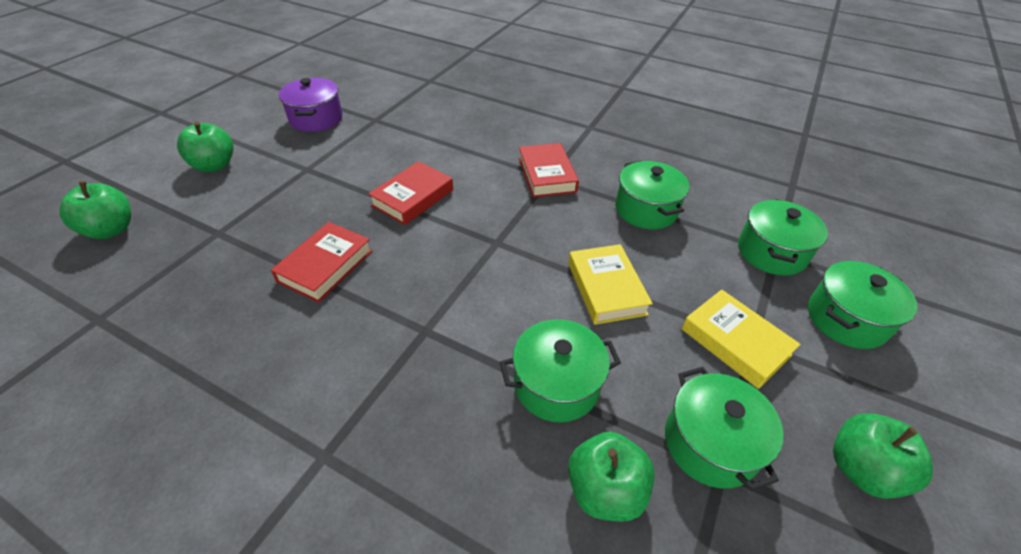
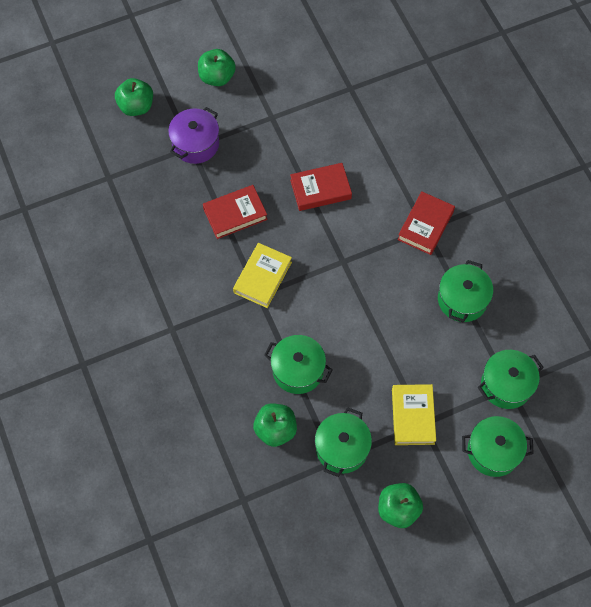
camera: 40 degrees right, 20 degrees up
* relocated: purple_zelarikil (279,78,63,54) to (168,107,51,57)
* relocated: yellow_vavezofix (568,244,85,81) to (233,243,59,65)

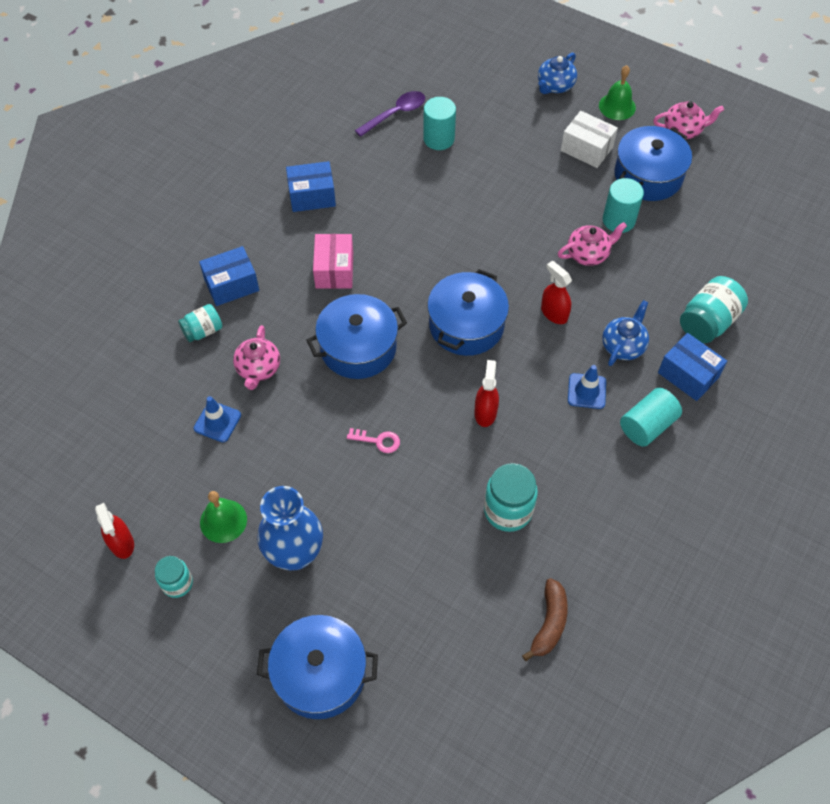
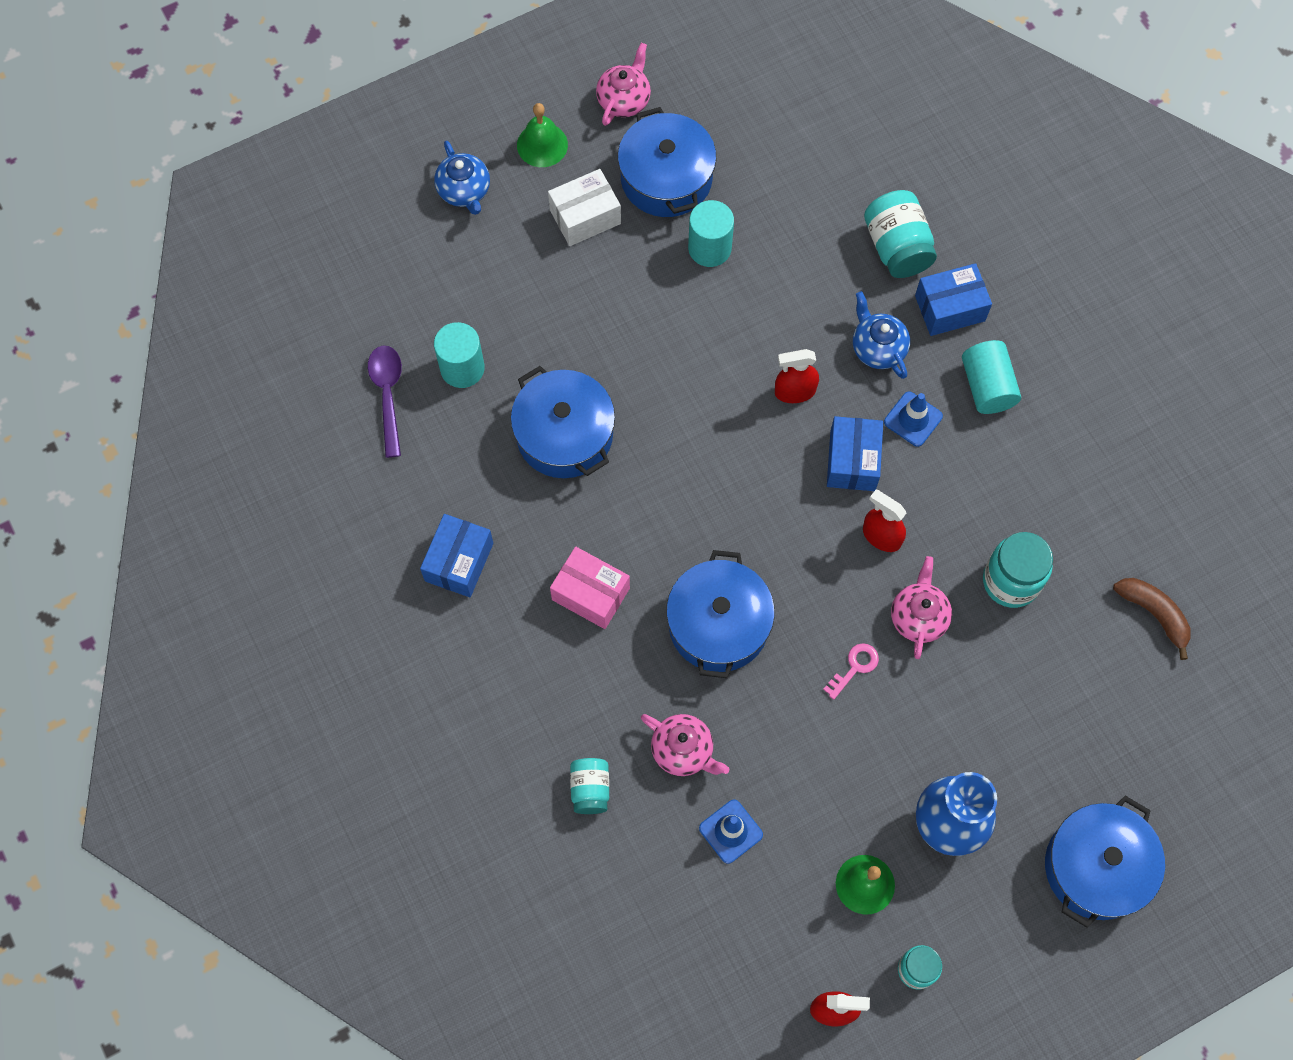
camera: 60 degrees left, 10 degrees up
* relocated: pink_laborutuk (558,222,69,44) to (891,556,61,103)
* relocated: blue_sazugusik (199,246,60,60) to (827,416,56,75)
* relocated: blue_zelarikil (427,269,82,87) to (511,366,104,112)

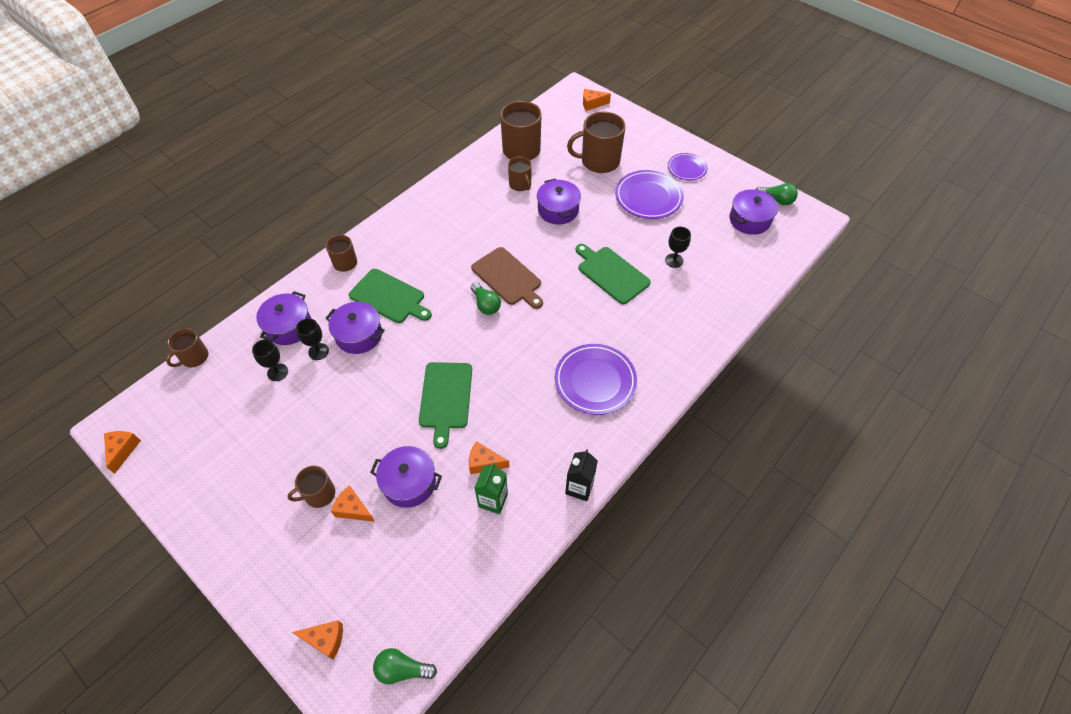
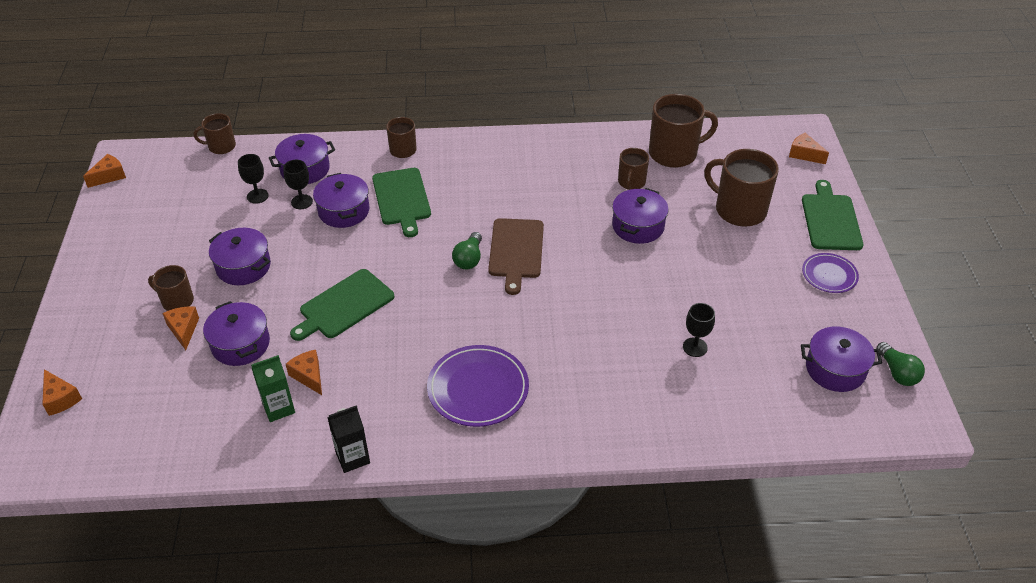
camera: 45 degrees right, 10 degrees down
* missing: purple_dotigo (615,170,69,49)
* relocated: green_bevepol (576,244,75,60) to (802,180,62,70)
* missing: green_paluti (373,648,64,36)
* appeared: purple_zelarikil (209,228,62,57)

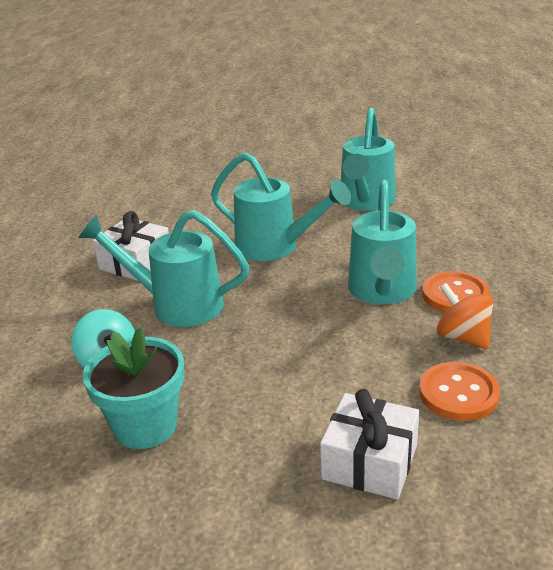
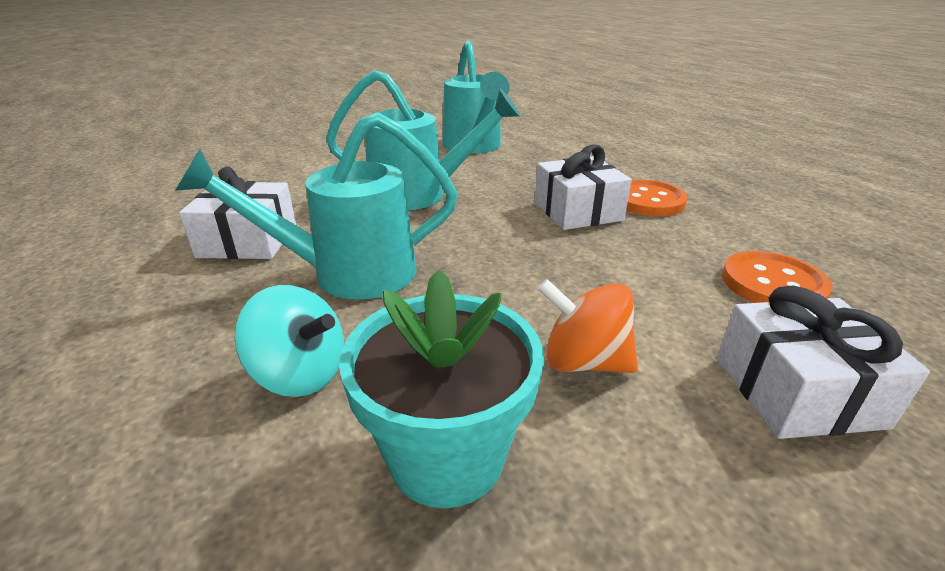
camera: 30 degrees left, 0 degrees up
* exchanged: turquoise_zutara (348,180,69,125) to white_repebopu (535,144,97,86)
* relocated: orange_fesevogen (436,283,57,66) to (538,279,100,94)

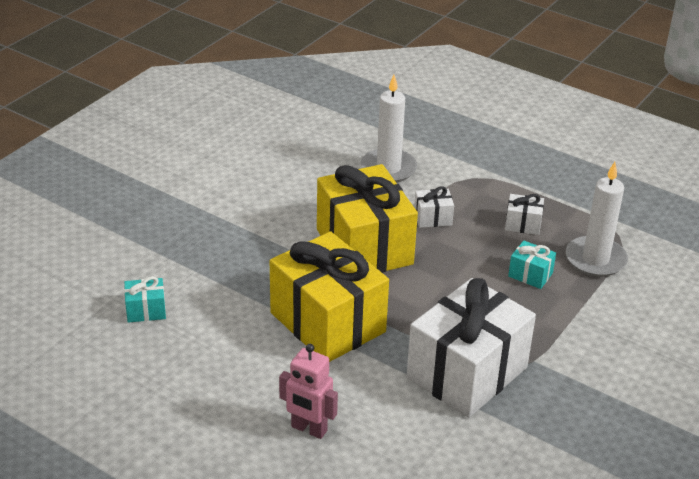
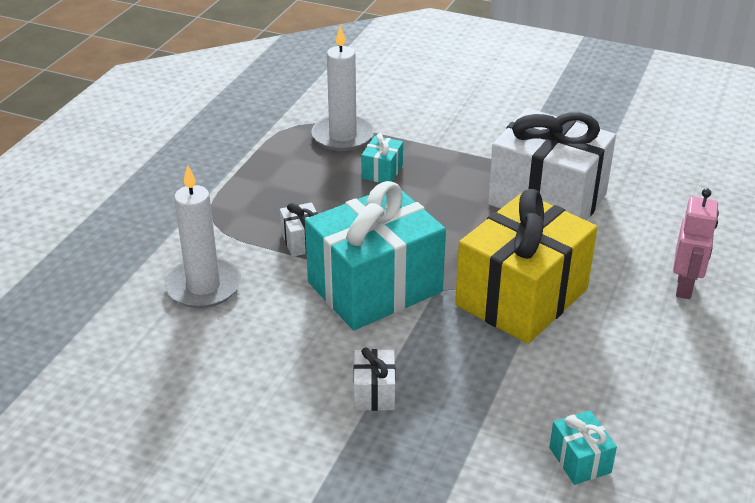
camera: 100 degrees left, 0 degrees up
* colour: yellow_repebopu (317,164,101,109) to turquoise_repebopu (305,181,141,149)
* relocated: white_repebopu (505,194,39,41) to (354,347,41,64)

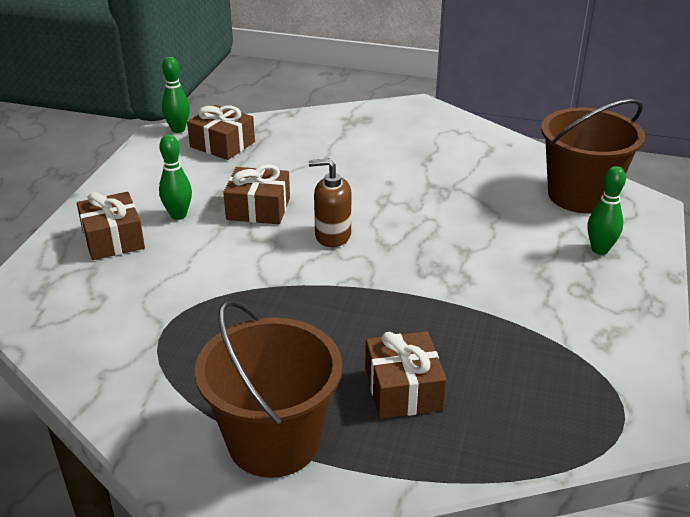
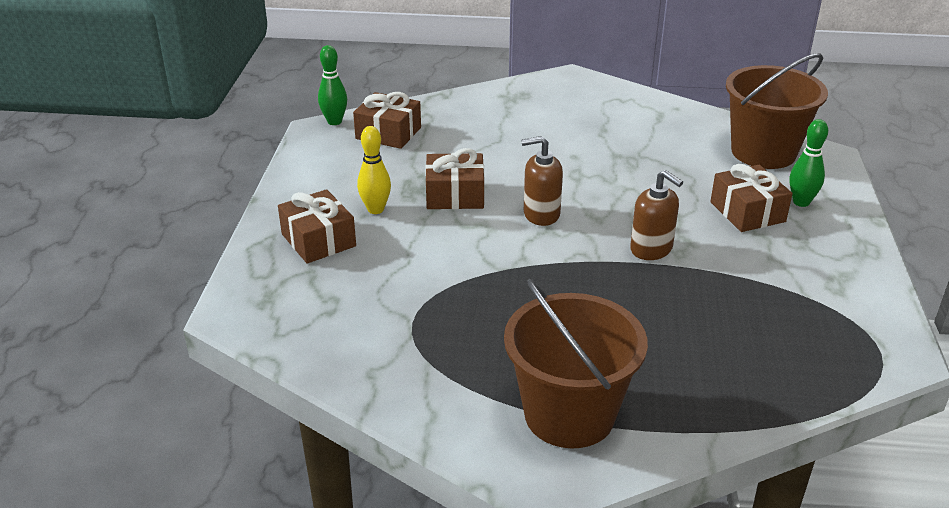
camera: 10 degrees left, 0 degrees up
* colour: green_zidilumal (159,135,33,85) to yellow_zidilumal (357,126,34,88)
* relocated: brown_repebopu (365,331,82,88) to (710,164,83,68)
* appeared: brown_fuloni (630,170,53,90)

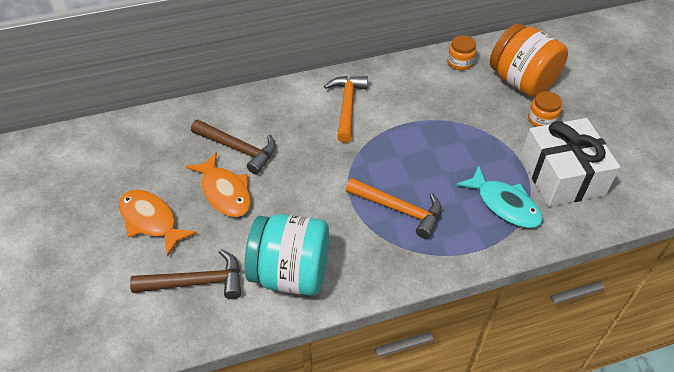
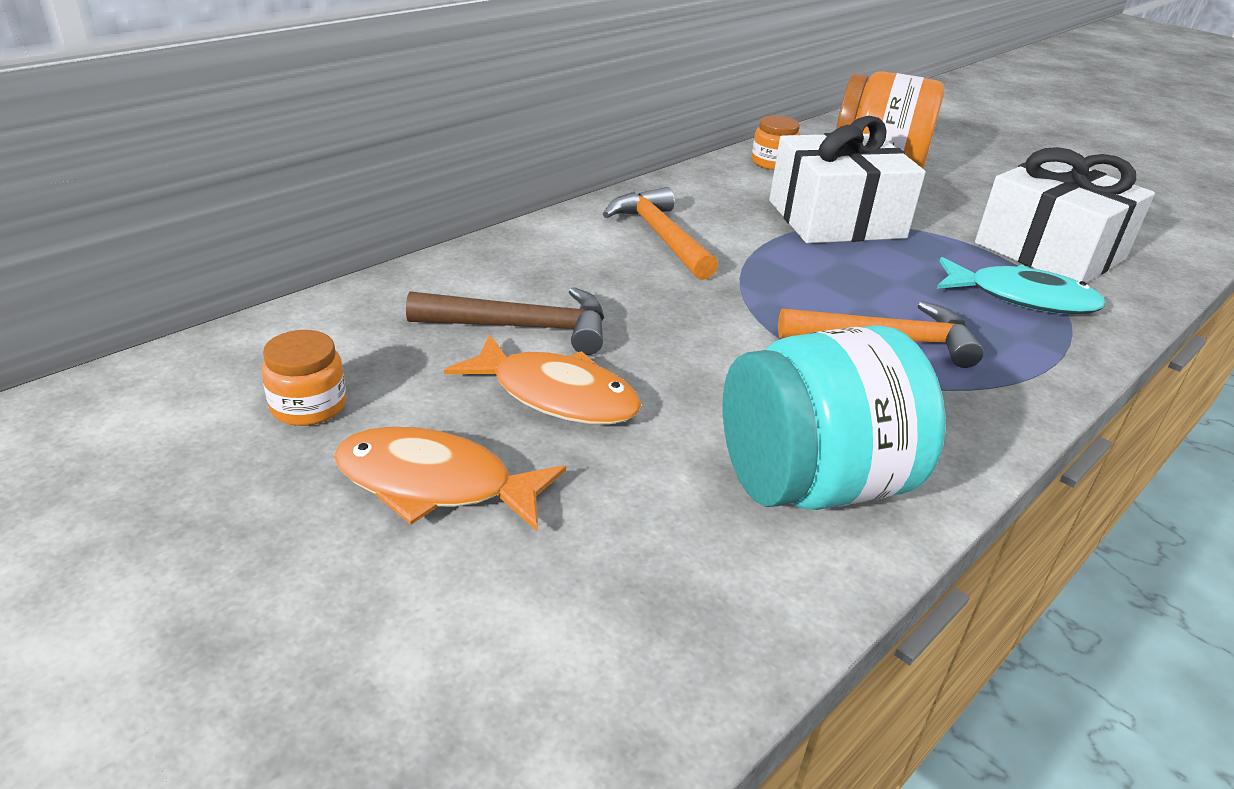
camera: 30 degrees left, 15 degrees down
* relocated: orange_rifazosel (528,91,34,36) to (262,330,84,96)
* missing: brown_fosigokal (130,249,111,50)
* appeared: white_repebopu (769,116,157,127)

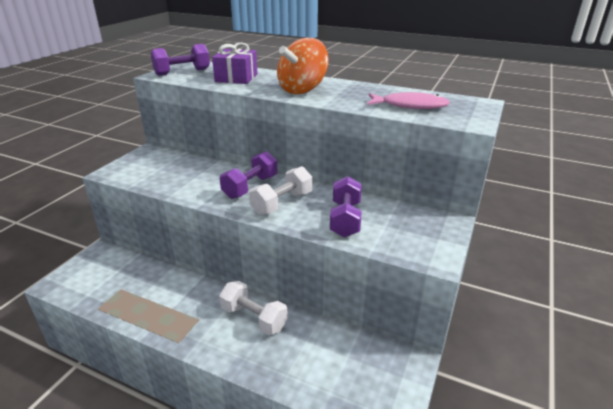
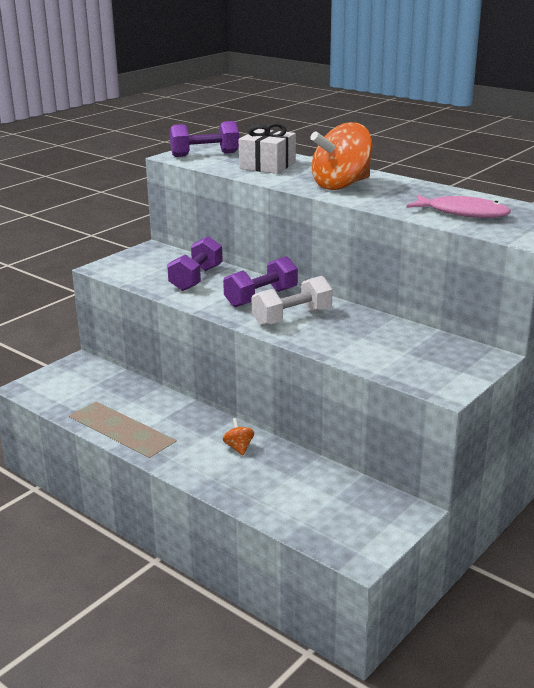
camera: 15 degrees right, 5 degrees down
* colour: purple_repebopu (212,43,46,41) to white_repebopu (239,123,57,51)
* relocated: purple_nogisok (330,176,32,62) to (167,236,56,55)
* exchanged: white_nogisok (219,281,69,54) to orange_fesevogen (223,418,31,37)

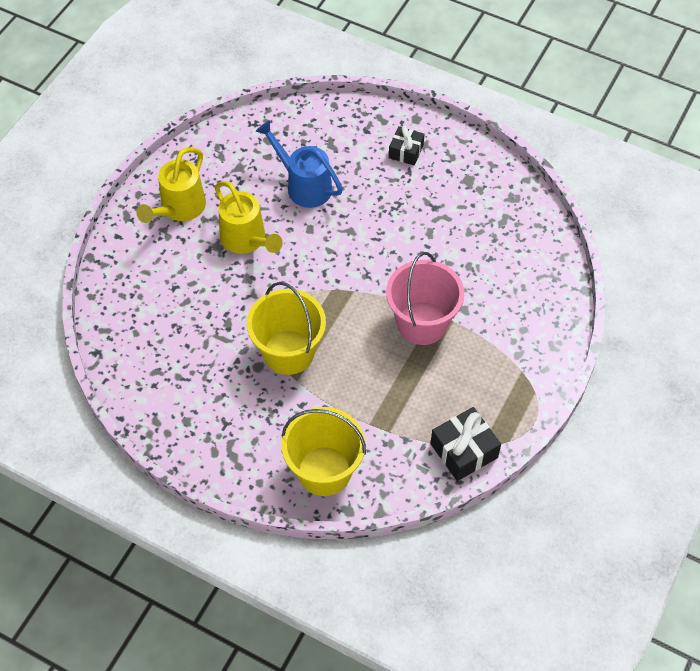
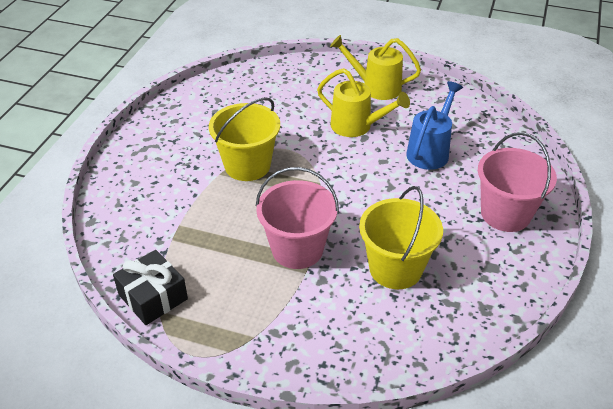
camera: 80 degrees right, 15 degrees down
* exchanged: black_repebopu (389,126,35,39) to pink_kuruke (478,132,79,100)
* spun: yellow_zutara (215,181,68,73) = (317,68,93,69) 105 degrees counterclockwise
* relocated: yellow_kuruke (281,407,85,89) to (359,186,84,103)

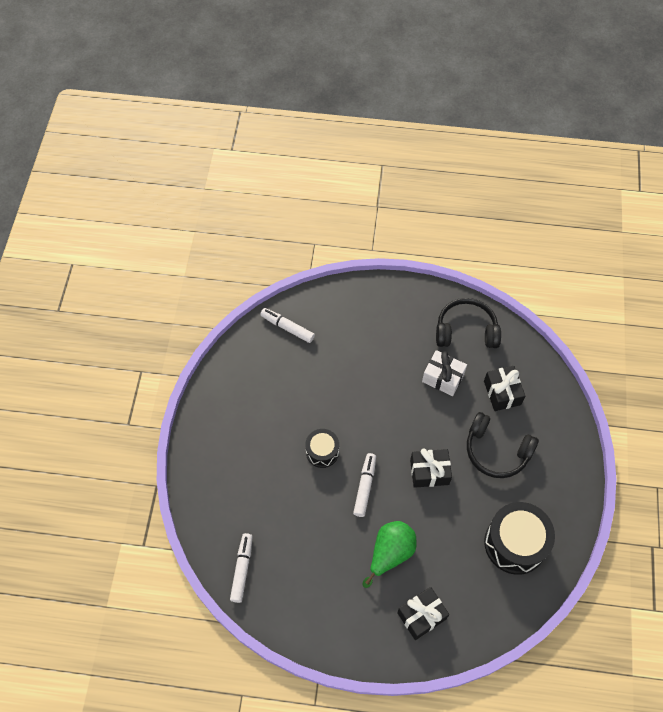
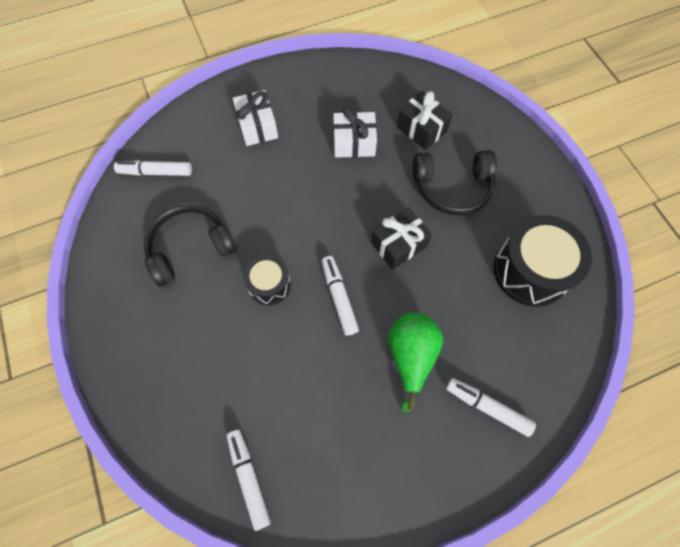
camera: 30 degrees left, 5 degrees up
* relocated: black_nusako (436,298,65,50) to (144,205,93,82)
* exchanged: black_repebopu (397,587,52,53) to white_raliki (446,378,90,59)
* appeared: white_repebopu (233,90,45,56)

